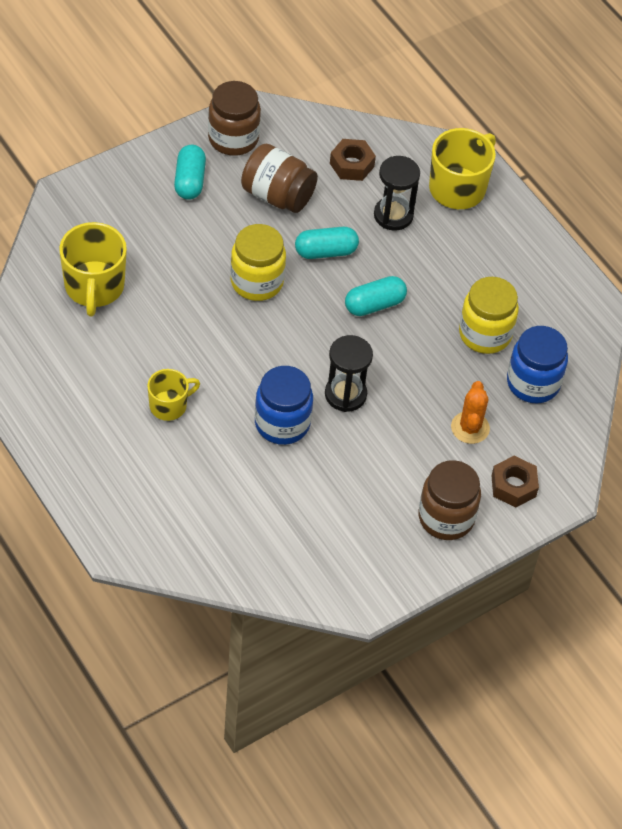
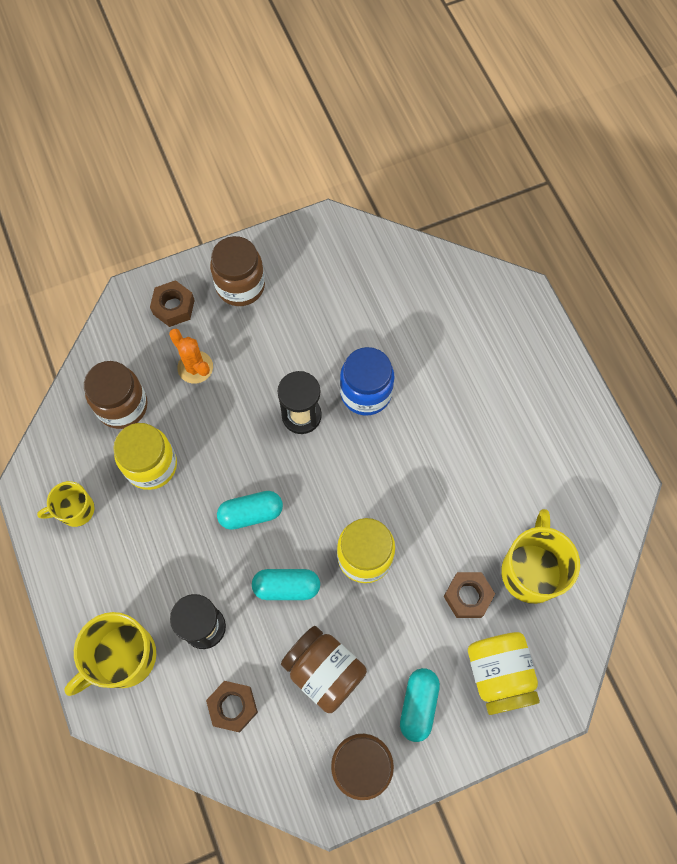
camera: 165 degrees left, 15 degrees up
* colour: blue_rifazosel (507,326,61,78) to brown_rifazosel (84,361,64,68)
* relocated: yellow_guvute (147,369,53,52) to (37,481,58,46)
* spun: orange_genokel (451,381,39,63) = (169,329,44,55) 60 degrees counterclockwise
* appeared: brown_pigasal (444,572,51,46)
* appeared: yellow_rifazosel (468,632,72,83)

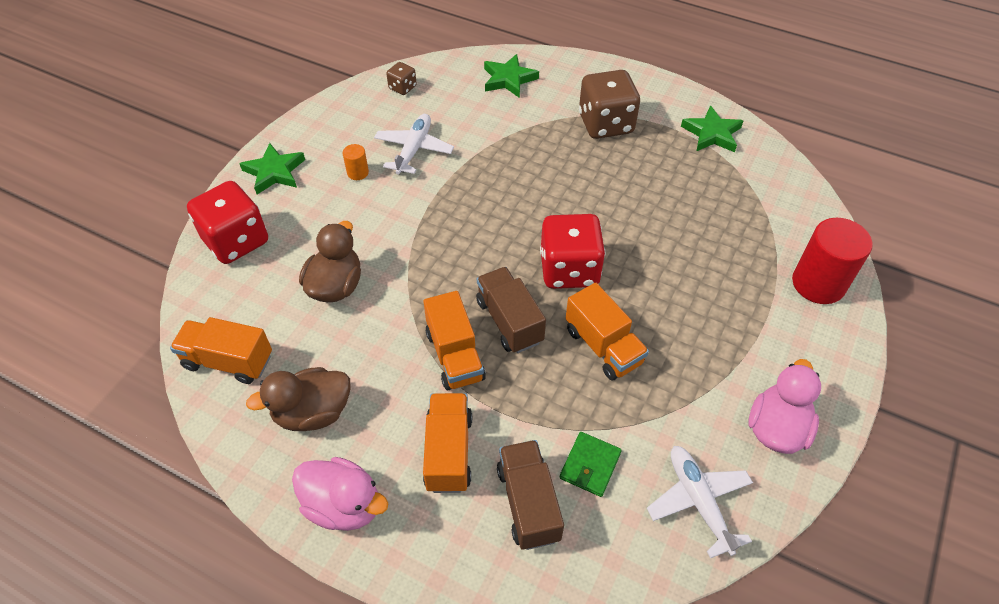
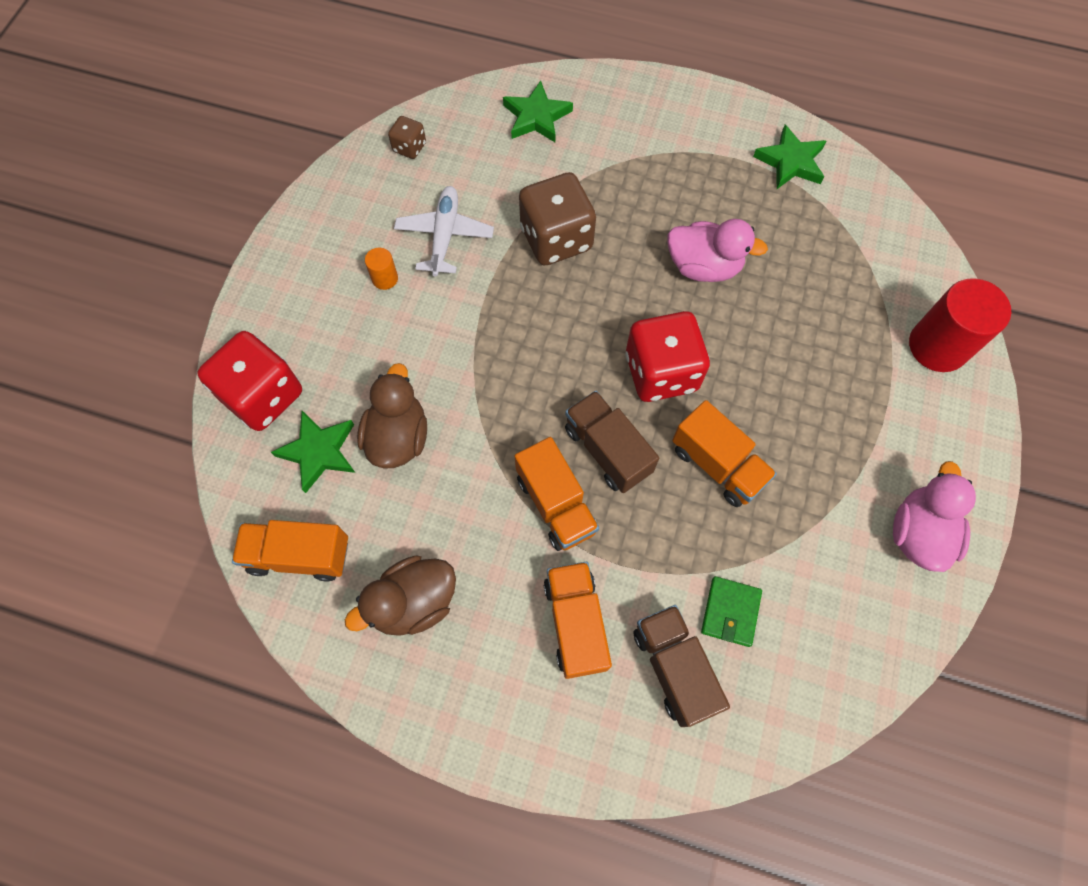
camera: 10 degrees left, 15 degrees up
* relocated: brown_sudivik (579,70,61,69) to (519,172,77,93)
* relocated: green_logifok (239,143,66,51) to (271,411,84,82)
* missing: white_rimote (647,446,106,112)
* relocated: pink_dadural (292,457,97,74) to (668,219,100,63)

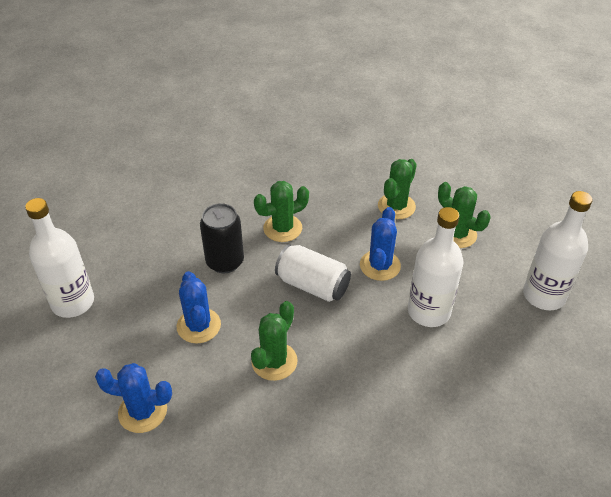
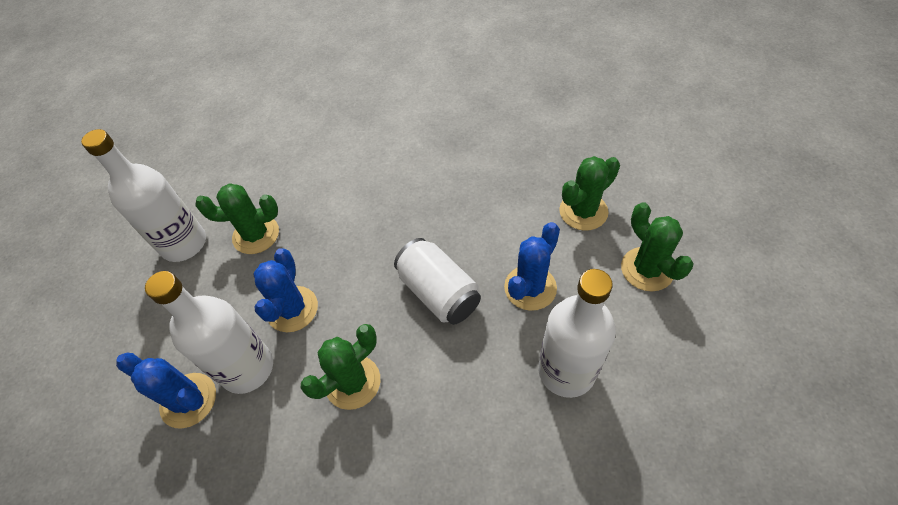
camera: 25 degrees right, 10 degrees up
* relocated: green_genokel (254,181,55,61) to (195,183,84,71)
* relocated: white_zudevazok (523,191,69,119) to (145,271,128,123)
* missing: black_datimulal (200,203,44,70)

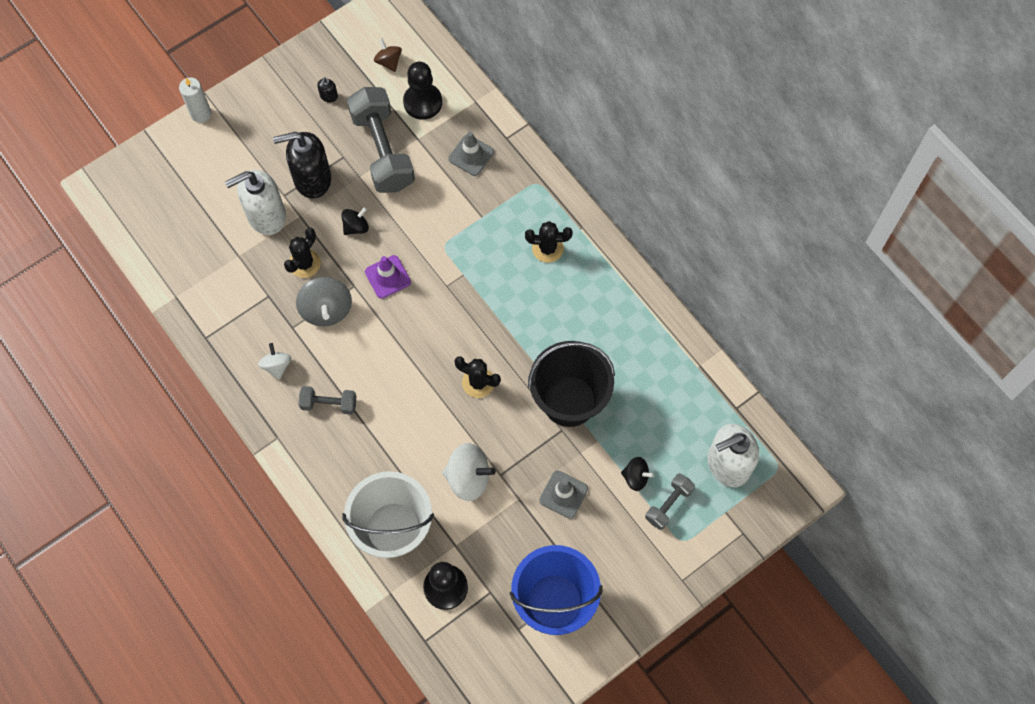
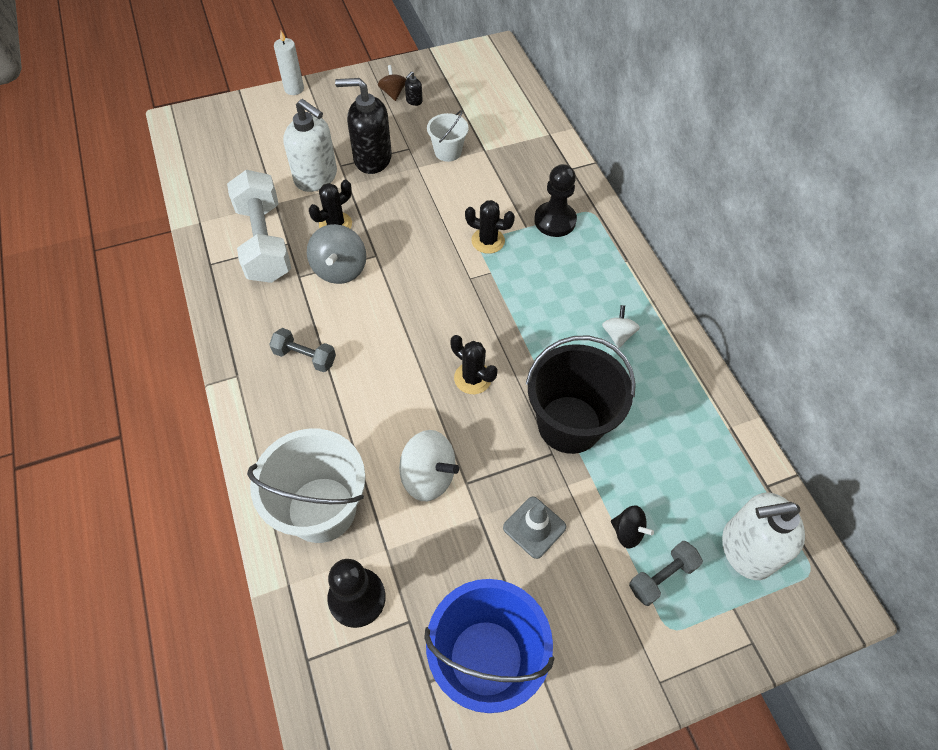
camera: 15 degrees right, 10 degrees down
* relocated: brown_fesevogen (374,38,28,34) to (378,65,29,36)
* relocated: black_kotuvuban (403,62,39,58) to (534,164,43,73)
* exchanged: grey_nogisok (347,87,68,106) to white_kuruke (427,110,42,52)
* missing: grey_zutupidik (449,132,45,44)
* spun: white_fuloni (225,170,61,65) = (283,99,54,93) 135 degrees counterclockwise
* missing: black_fesevogen (341,207,28,28)
* relocated: black_genokel (525,221,48,42) to (465,200,50,54)
* missing: purple_zutupidik (365,255,46,44)
* relocated: white_fesevogen (258,343,33,37) to (602,305,38,43)
* appeared: white_nogisok (227,170,64,113)

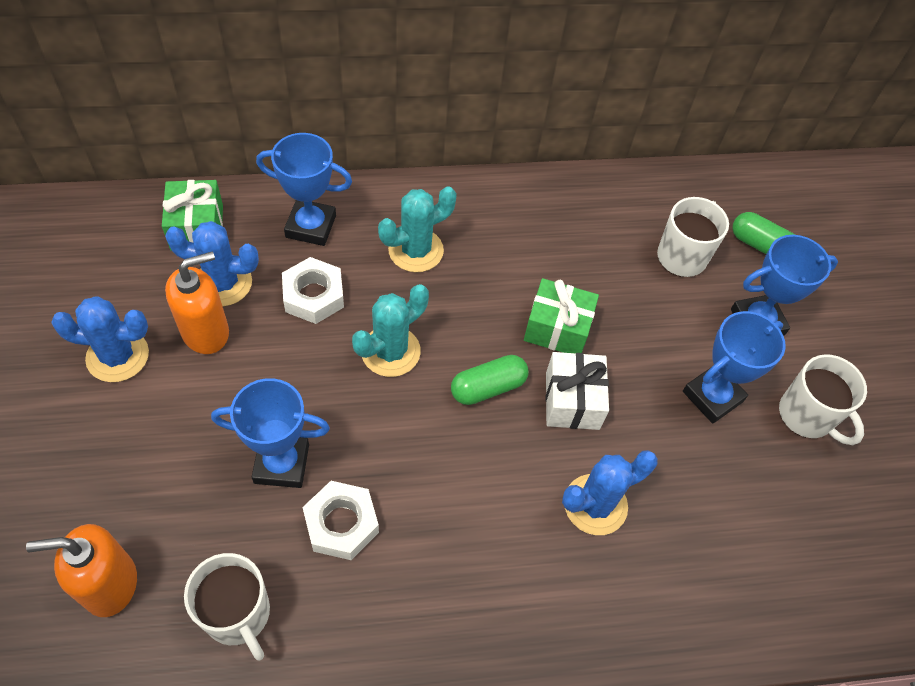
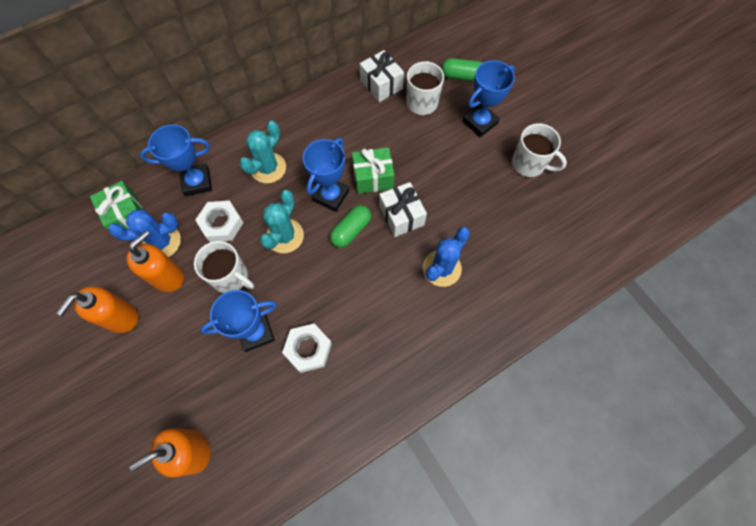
camera: 20 degrees left, 10 degrees up
* exchanged: blue_genokel (51,296,98,86) to orange_fuloni (57,286,81,47)
* relocated: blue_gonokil (683,311,103,113) to (303,138,46,74)
* relocated: white_guvute (184,553,86,107) to (194,241,60,52)
* appeared: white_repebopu (360,50,44,52)

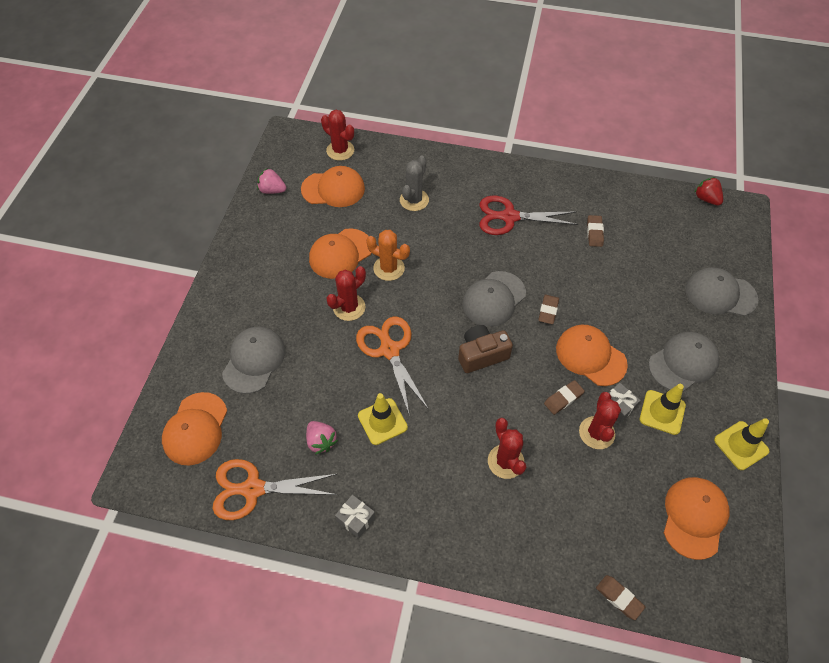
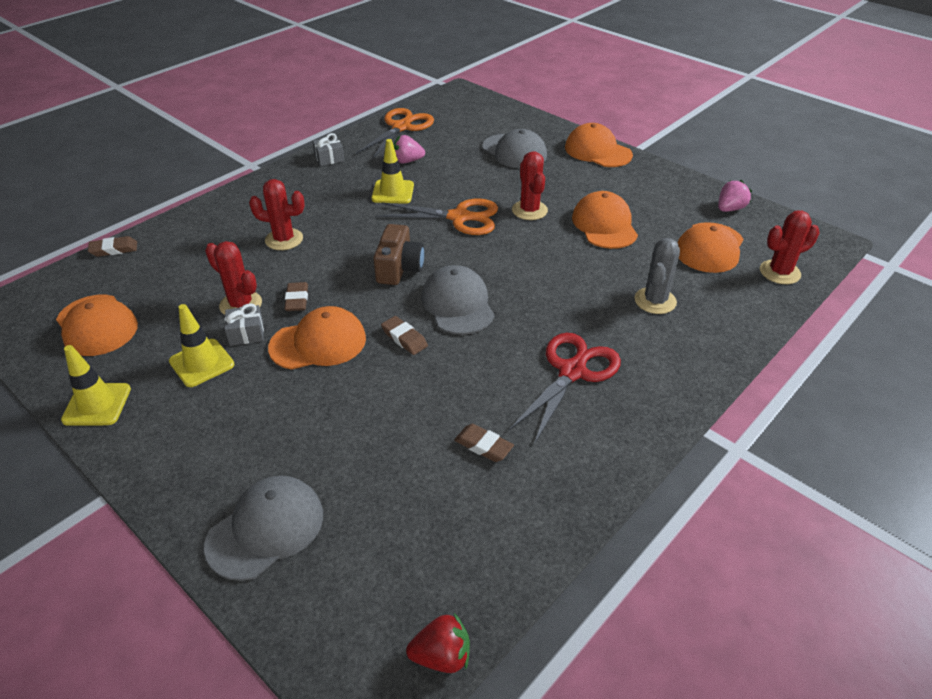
camera: 120 degrees right, 15 degrees down
* spun: grey_genokel (400,156,29,55) = (634,238,46,76) 60 degrees clockwise
* missing: orange_genokel (366,230,44,51)
* missing: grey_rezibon (649,332,70,59)
* relocated: orange_rezibon (162,392,65,73) to (565,123,68,44)

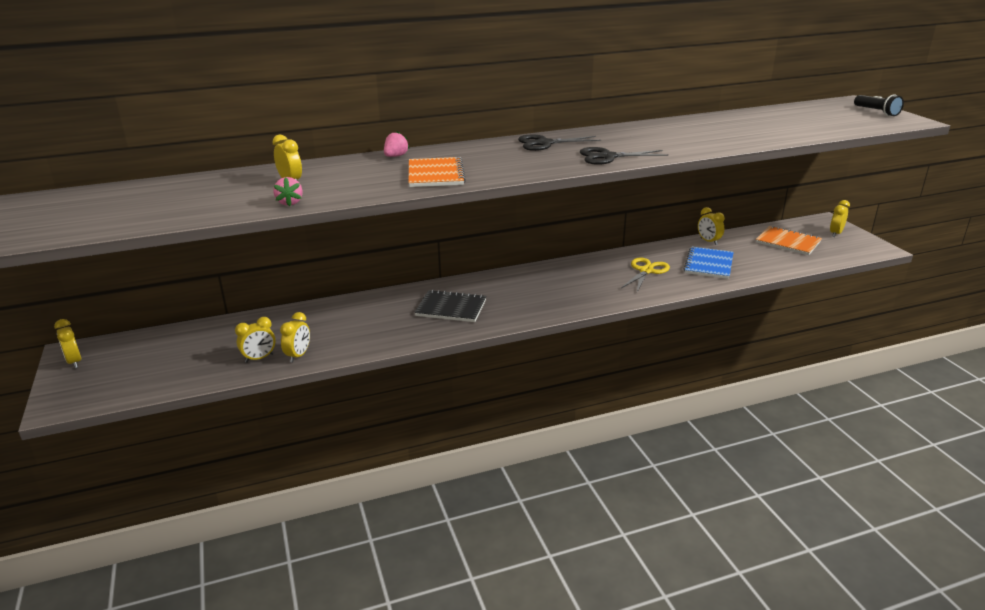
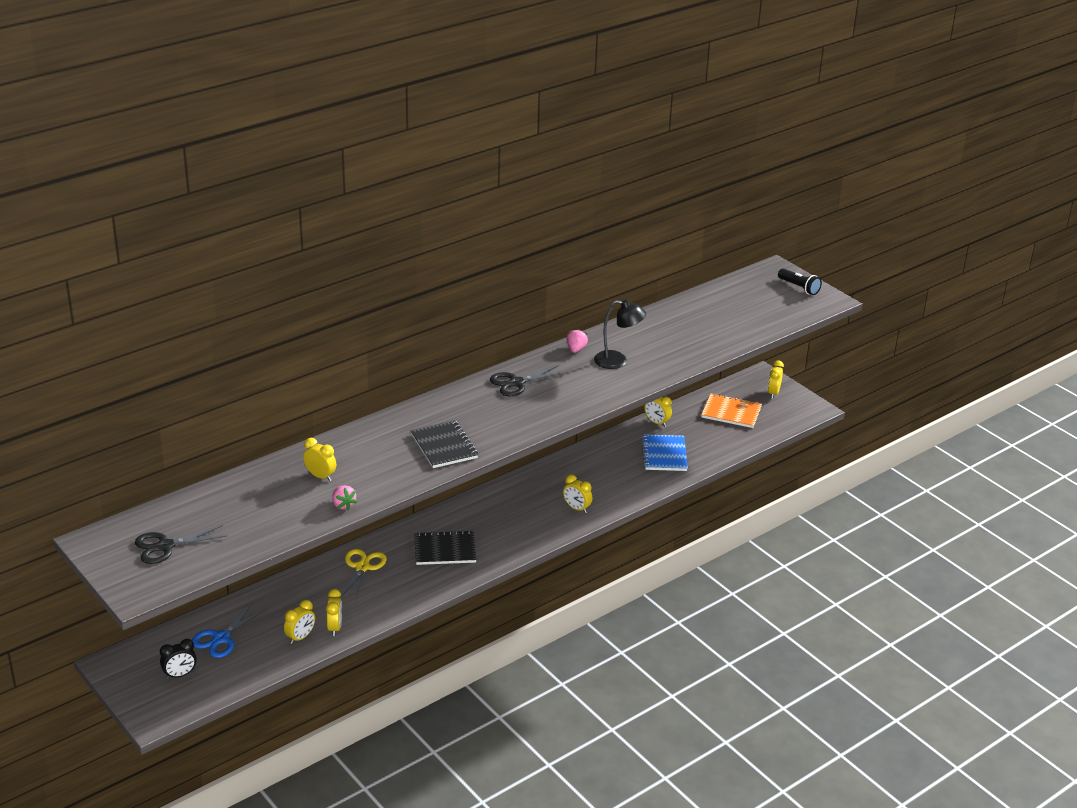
camera: 20 degrees left, 5 degrees up
* relocated: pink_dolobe (384,131,26,26) to (567,329,21,24)
* relocated: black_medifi (580,147,88,18) to (135,525,93,39)
* colour: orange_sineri (409,157,57,30) to black_sineri (410,420,68,48)
* relocated: yellow_medifi (621,258,49,34) to (340,549,47,51)
* relocated: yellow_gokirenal (54,319,27,49) to (563,474,29,39)
* appeared: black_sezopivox (594,300,52,69)
* appeared: blue_medifi (192,603,73,55)
* appeared: black_gokirenal (160,639,37,40)

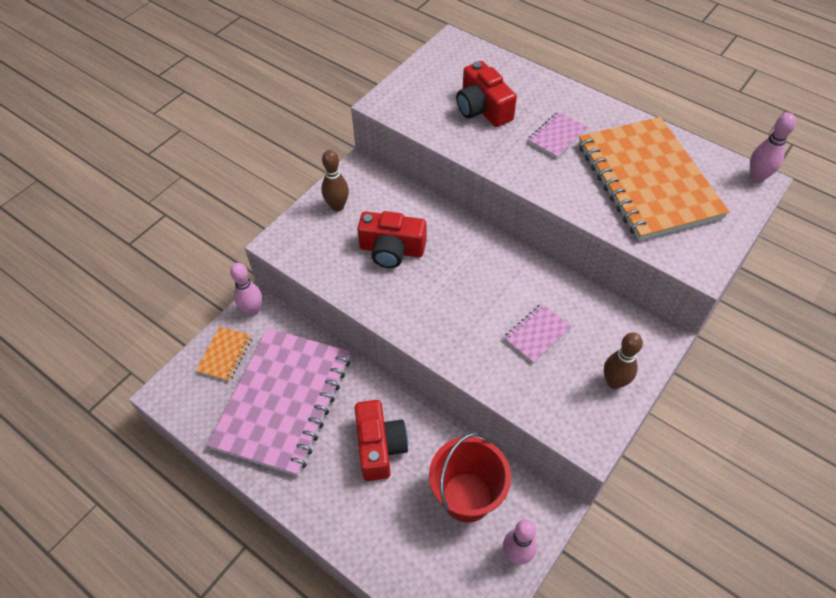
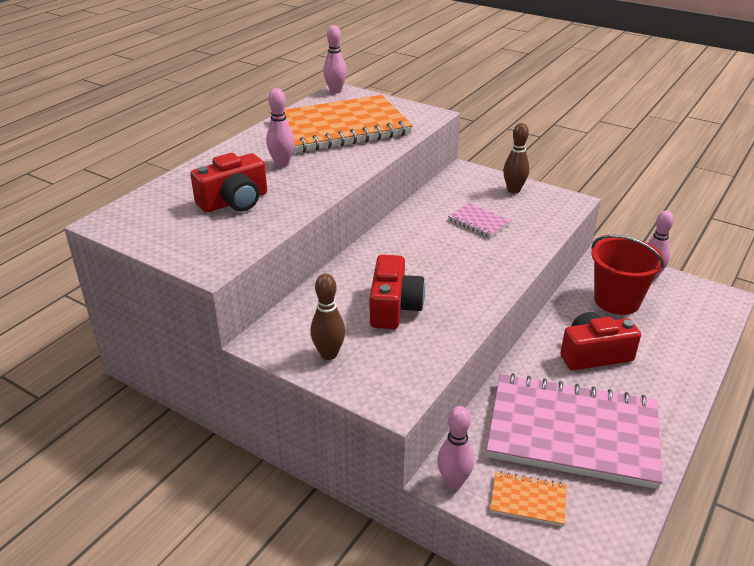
camera: 95 degrees left, 20 degrees down
* exchanged: pink_sineri (527,111,61,48) to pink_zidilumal (266,88,29,79)

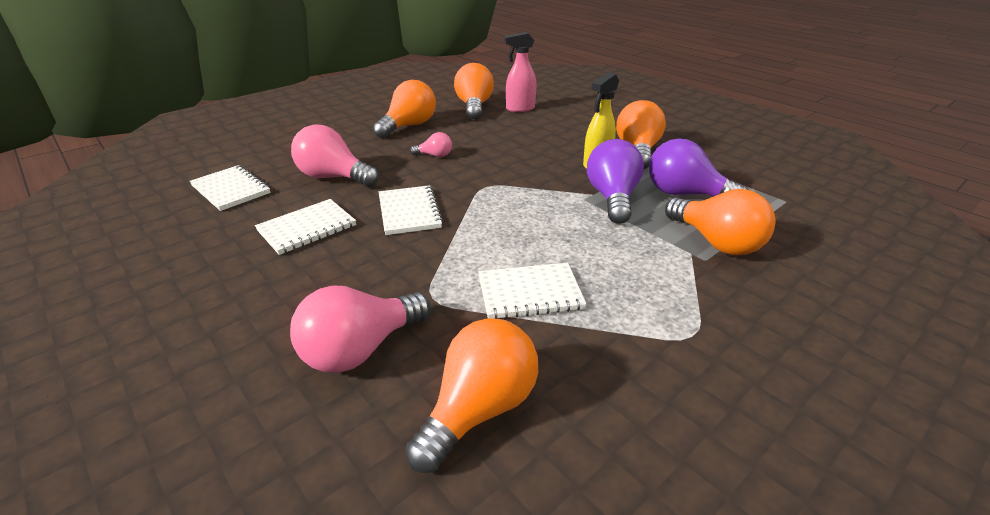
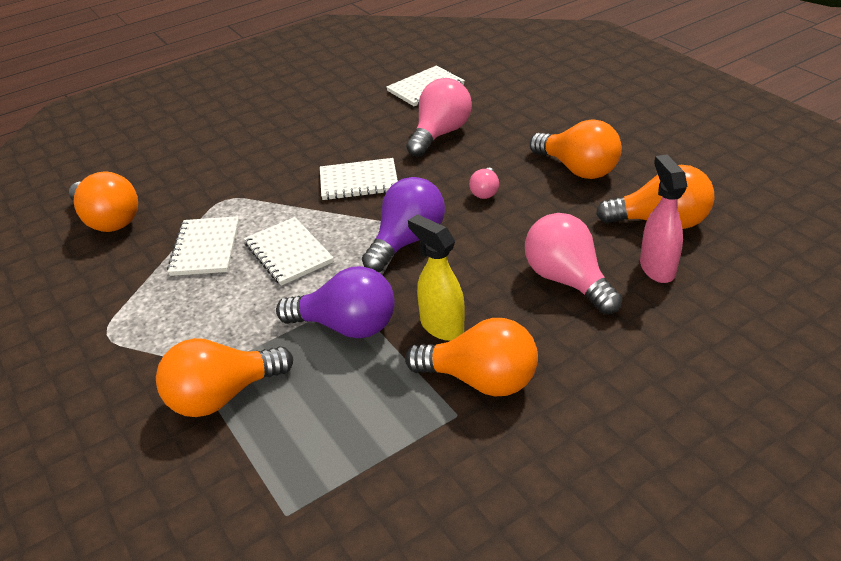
camera: 100 degrees right, 5 degrees up
* relocated: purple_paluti (649,138,98,59) to (362,177,83,95)
* relocated: white_sineri (255,199,101,56) to (244,217,90,69)
* relocated: pink_paluti (290,286,141,87) to (525,213,97,101)

